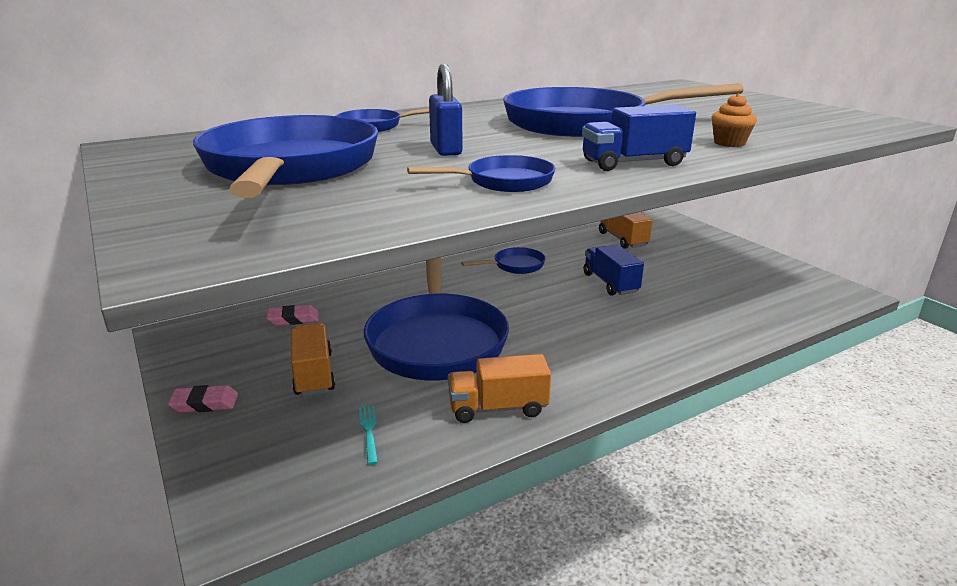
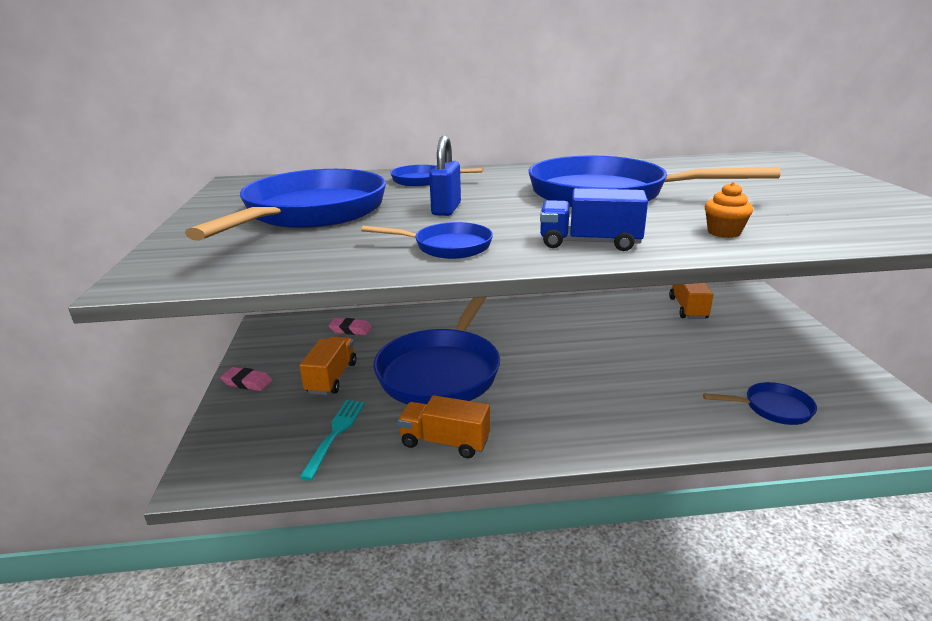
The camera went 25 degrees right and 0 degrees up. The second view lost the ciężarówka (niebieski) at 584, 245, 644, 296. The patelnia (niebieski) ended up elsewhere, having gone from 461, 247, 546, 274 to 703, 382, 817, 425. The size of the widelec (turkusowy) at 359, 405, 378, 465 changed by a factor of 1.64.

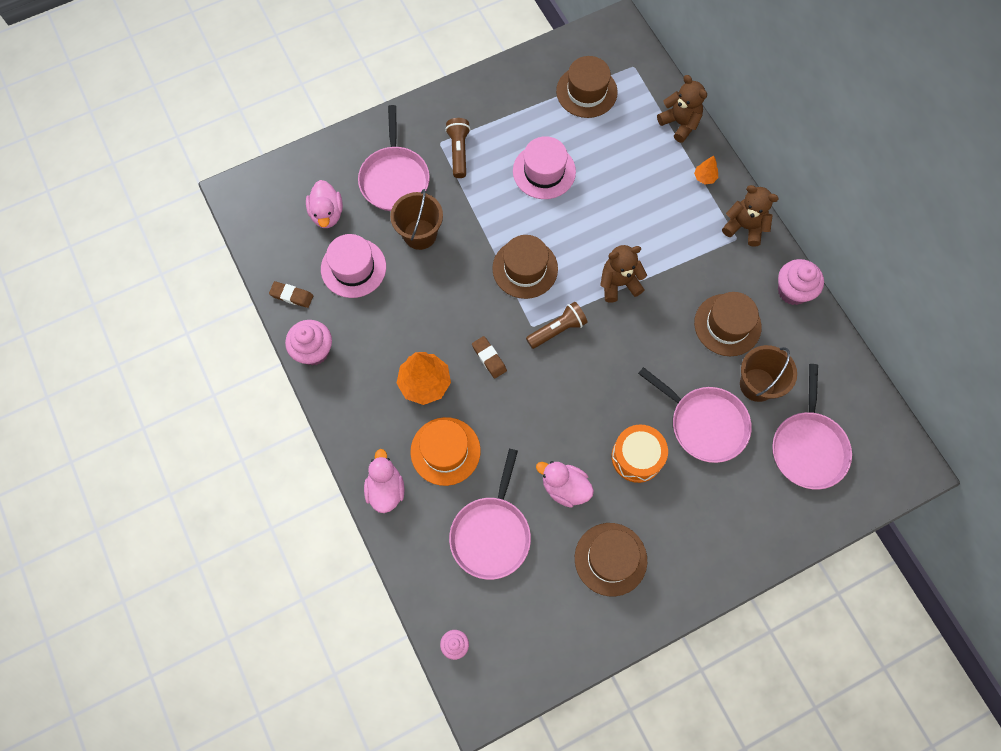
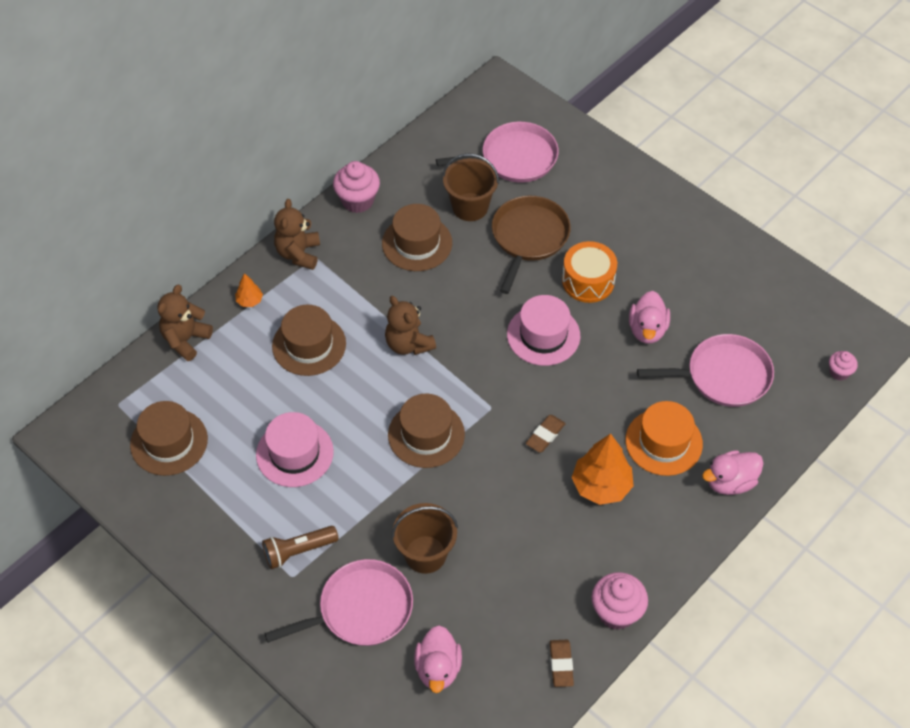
The camera went 110 degrees left and 15 degrees down. The second view lost the latarka (brązowy) at 526, 302, 587, 349. The kapelusz (różowy) ended up elsewhere, having gone from 321, 234, 386, 298 to 507, 295, 580, 366. The kapelusz (brązowy) ended up elsewhere, having gone from 575, 523, 647, 596 to 272, 305, 346, 376. What was the patelnia (różowy) at 638, 367, 752, 463 turned into the patelnia (brązowy) at 492, 196, 571, 294. The kaczka (różowy) at 306, 180, 343, 228 ended up facing another way, 120 degrees clockwise from before.

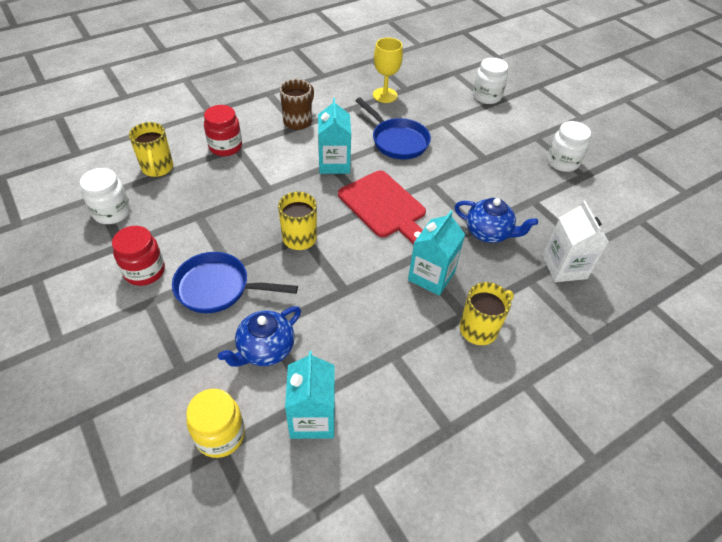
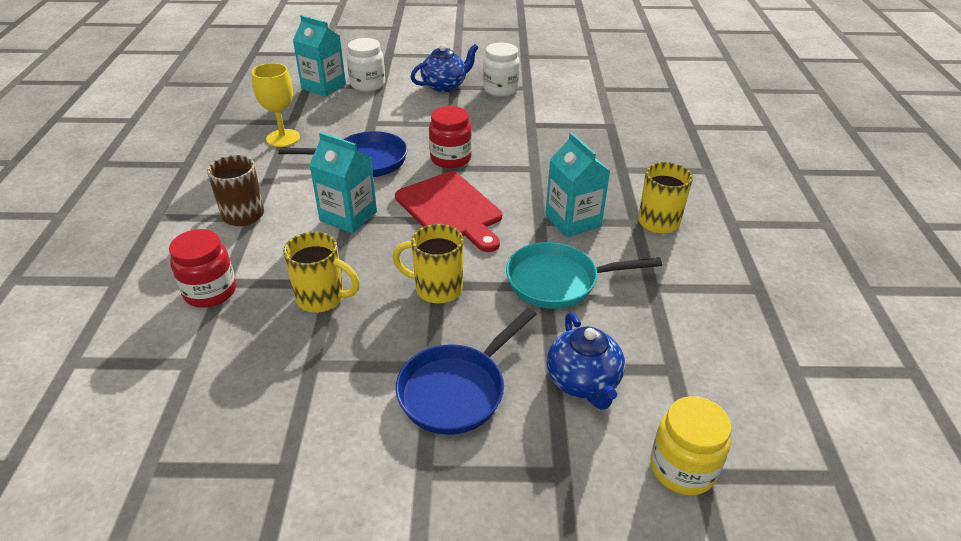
The camera went 55 degrees left and 10 degrees down. The second view lost the słoik (biały) at 80, 168, 131, 224. The second view lost the karton mleka (biały) at 543, 201, 609, 282. The second view gained the patelnia (turkusowy) at 506, 242, 662, 309. The słoik (czerwony) ended up elsewhere, having gone from 112, 226, 165, 286 to 429, 106, 472, 169. The kubek (żółty) ended up elsewhere, having gone from 129, 122, 173, 177 to 283, 232, 360, 313. The karton mleka (turkusowy) ended up elsewhere, having gone from 285, 351, 335, 439 to 293, 15, 346, 97. The imbryk (niebieski) ended up elsewhere, having gone from 455, 198, 538, 243 to 411, 44, 479, 92. The deska do krojenia (czerwony) at 338, 170, 426, 244 ended up facing another way, 60 degrees clockwise from before.

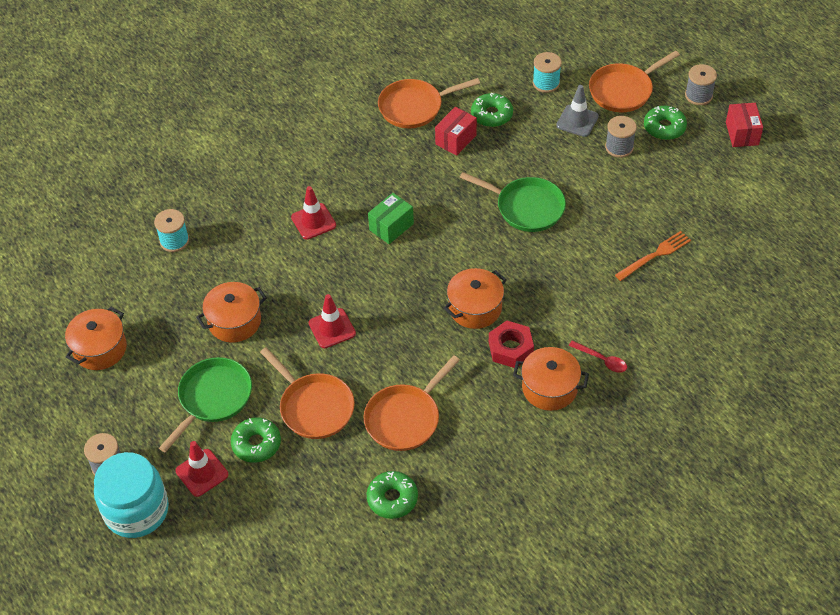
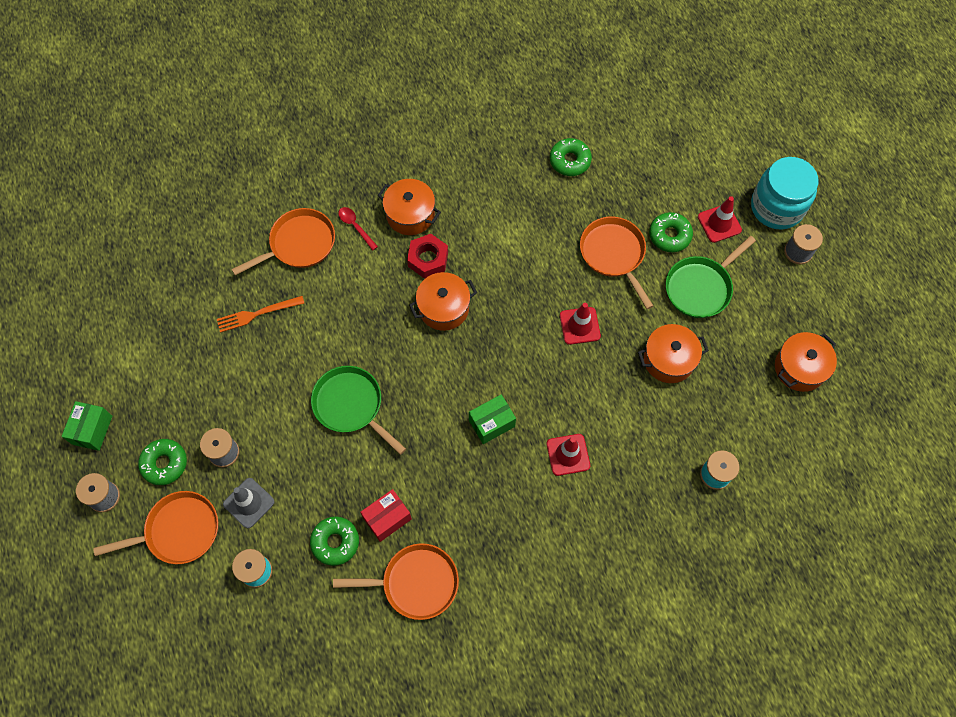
The camera went 165 degrees left and 15 degrees up. The patelnia (pomarańczowy) ended up elsewhere, having gone from 364, 355, 460, 451 to 231, 208, 335, 275. What was the pudełko (czerwony) at 726, 103, 763, 147 turned into the pudełko (zielony) at 61, 401, 112, 451.

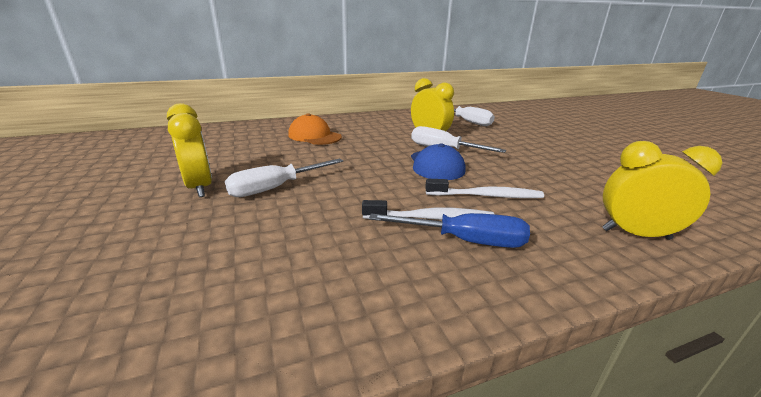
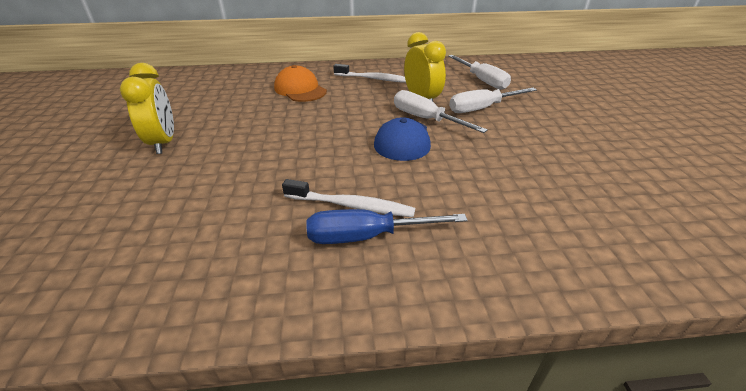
The camera went 15 degrees right and 10 degrees up. The second view lost the budzik (żółty) at 602, 141, 722, 240. The śrubokręt (biały) ended up elsewhere, having gone from 225, 159, 343, 197 to 449, 88, 537, 113. The szczoteczka do zębów (biały) ended up elsewhere, having gone from 425, 179, 544, 198 to 333, 64, 406, 83. The śrubokręt (niebieski) at 369, 213, 530, 248 ended up facing another way, 150 degrees clockwise from before.

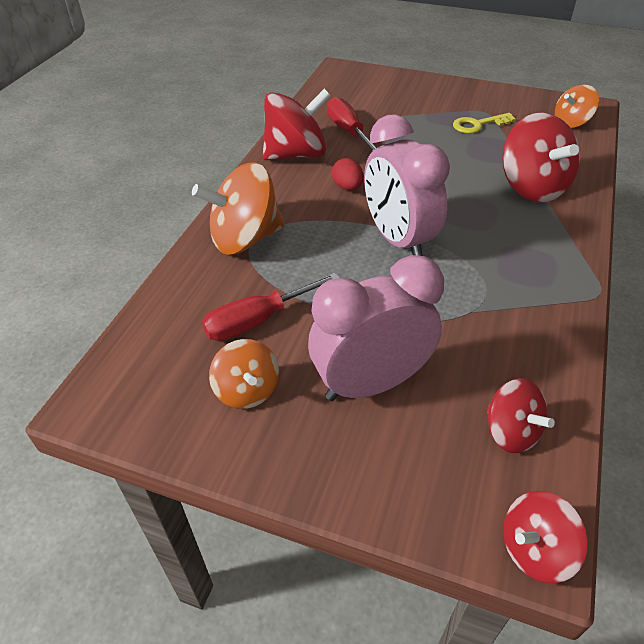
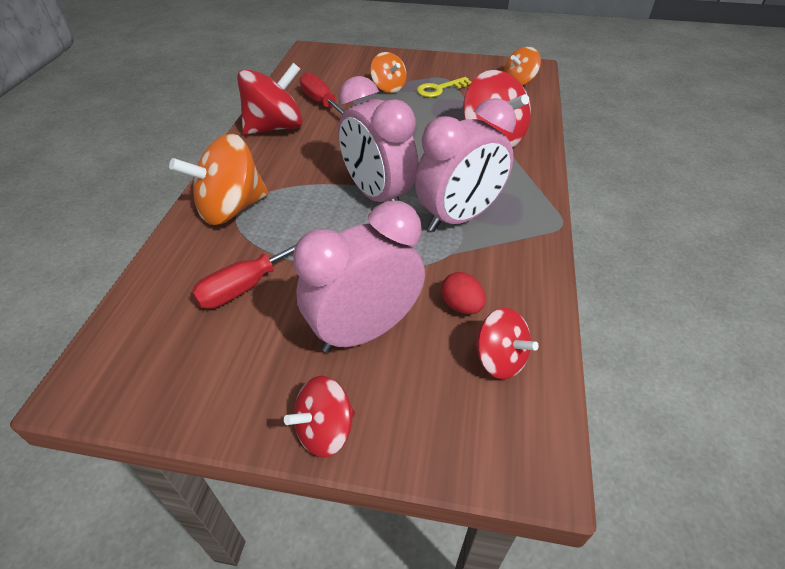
The camera went 10 degrees left and 0 degrees up. The second view gained the budzik (różowy) at 415, 98, 516, 232. The bączek (pomarańczowy) ended up elsewhere, having gone from 209, 339, 279, 409 to 370, 52, 407, 93. The jajko (czerwony) ended up elsewhere, having gone from 332, 158, 364, 191 to 441, 272, 485, 314. The bączek (czerwony) ended up elsewhere, having gone from 503, 491, 588, 584 to 284, 376, 355, 458.

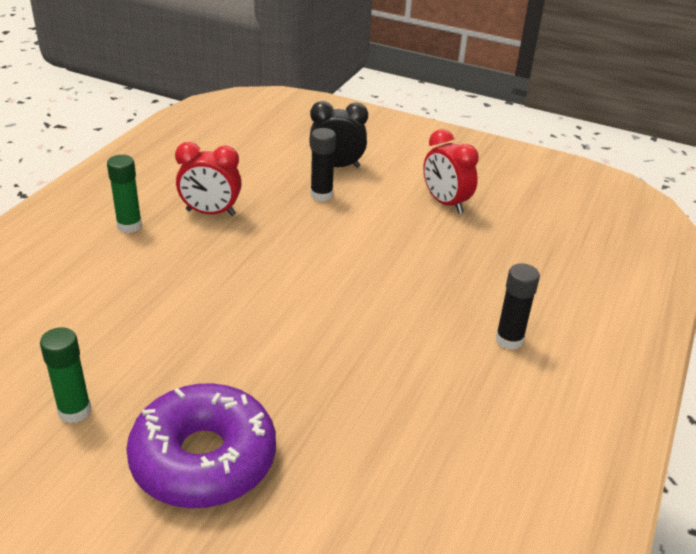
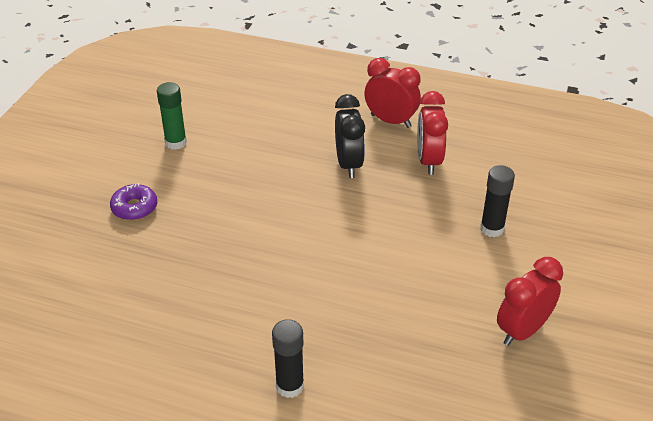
The camera went 85 degrees right and 5 degrees up. The budzik (czarny) ended up elsewhere, having gone from 309, 101, 368, 168 to 335, 94, 365, 178. Where the klej w sztyfcie (zielony) stood at 107, 155, 142, 233, the budzik (czerwony) came to stand at 364, 58, 421, 128. The size of the donut (fioletowy) at 126, 383, 276, 508 changed by a factor of 0.46.

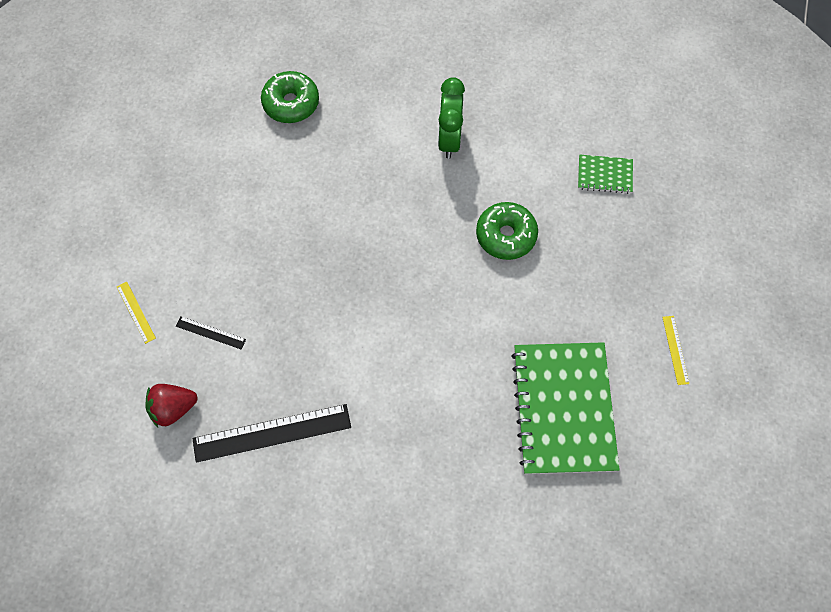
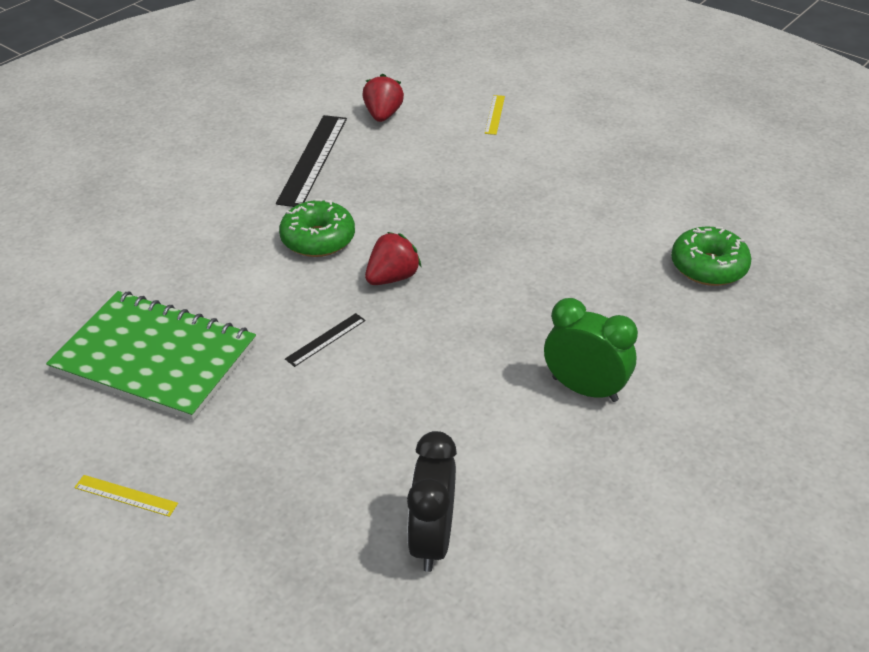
The camera went 115 degrees right and 25 degrees down. The second view gained the truskawka (czerwony) at 365, 232, 421, 285. The linijka (czarny) ended up elsewhere, having gone from 176, 317, 246, 350 to 285, 313, 366, 367. The donut (zielony) ended up elsewhere, having gone from 476, 202, 538, 260 to 279, 199, 355, 257. Where the zeszyt (zielony) stood at 578, 154, 633, 194, the budzik (czarny) came to stand at 407, 431, 457, 572. The linijka (żółty) at 117, 282, 156, 344 ended up facing another way, 75 degrees counterclockwise from before.

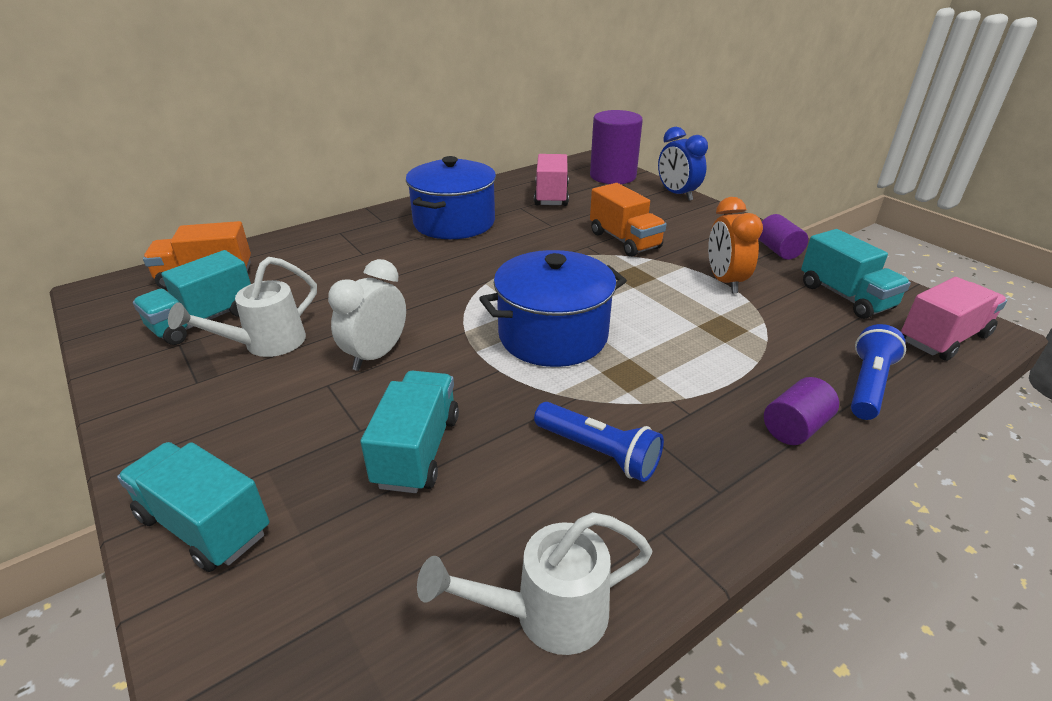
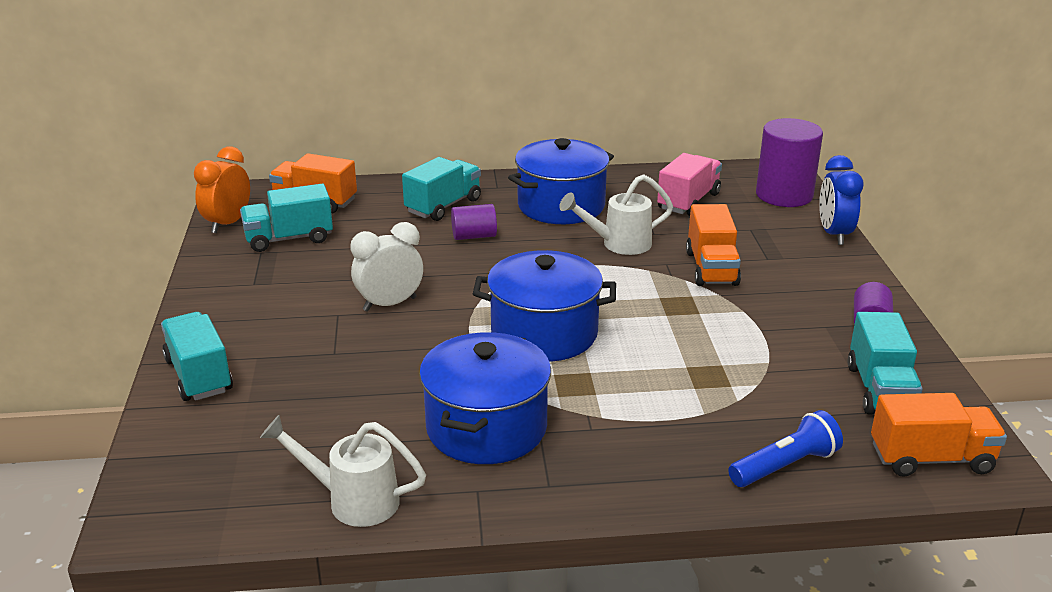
The camera went 30 degrees right and 5 degrees down. The konewka (biały) ended up elsewhere, having gone from 168, 257, 317, 357 to 559, 174, 673, 255. The ciężarówka (turkusowy) ended up elsewhere, having gone from 361, 371, 459, 493 to 402, 157, 481, 221. The budzik (pomarańczowy) ended up elsewhere, having gone from 708, 197, 763, 293 to 194, 146, 250, 233. The walec (fioletowy) ended up elsewhere, having gone from 764, 377, 839, 445 to 451, 204, 497, 240. Where the latarka (niebieski) stood at 534, 402, 664, 482, the garnek (niebieski) came to stand at 419, 332, 551, 464. What was the ciężarówka (różowy) at 901, 277, 1007, 361 turned into the ciężarówka (pomarańczowy) at 871, 393, 1007, 477.

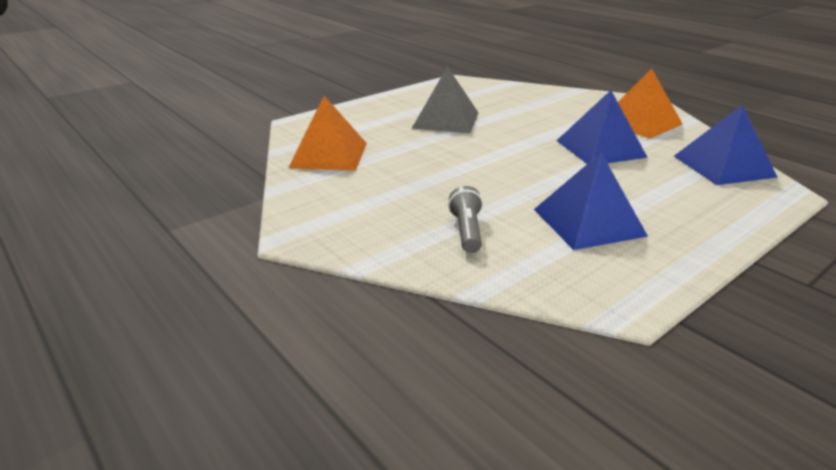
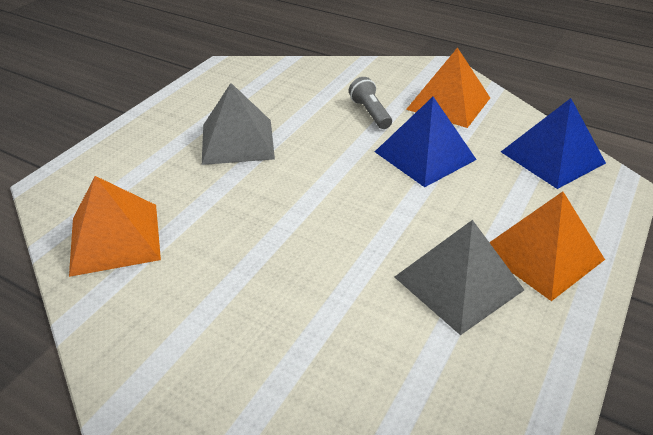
The camera went 20 degrees left and 10 degrees up. The second view gained the piramida (pomarańczowy) at 489, 192, 605, 301. The latarka (szary) ended up elsewhere, having gone from 448, 186, 483, 253 to 349, 77, 392, 129. What was the piramida (niebieski) at 534, 153, 648, 250 turned into the piramida (szary) at 395, 220, 524, 335.

